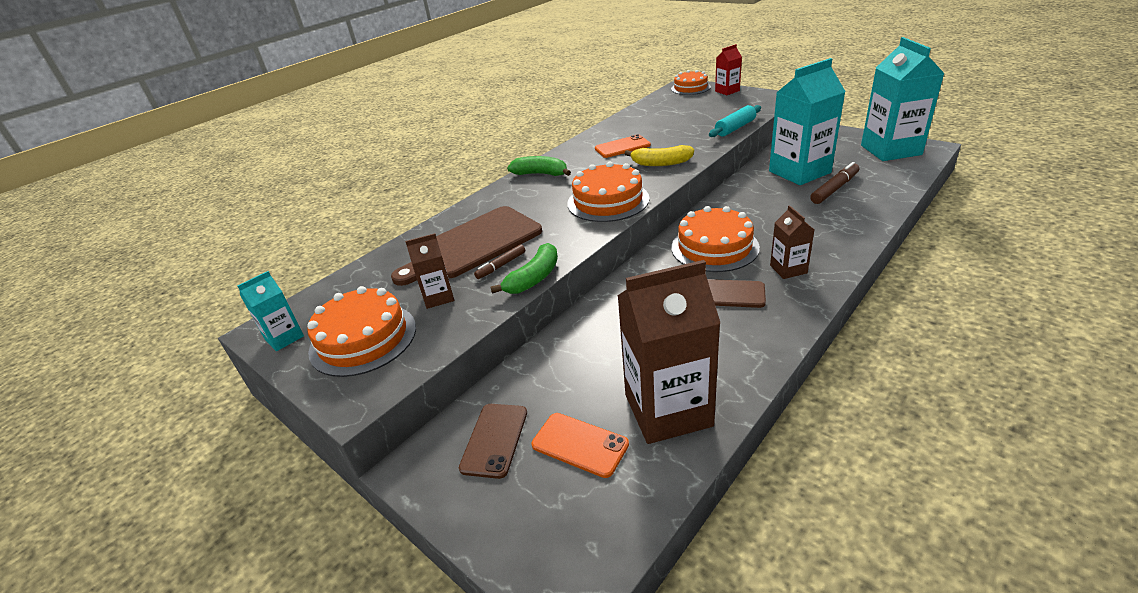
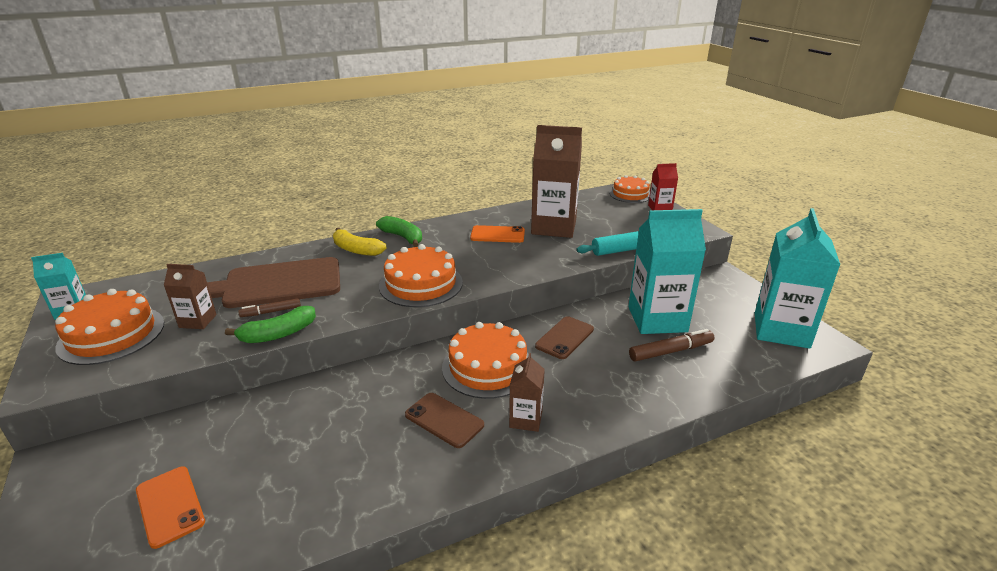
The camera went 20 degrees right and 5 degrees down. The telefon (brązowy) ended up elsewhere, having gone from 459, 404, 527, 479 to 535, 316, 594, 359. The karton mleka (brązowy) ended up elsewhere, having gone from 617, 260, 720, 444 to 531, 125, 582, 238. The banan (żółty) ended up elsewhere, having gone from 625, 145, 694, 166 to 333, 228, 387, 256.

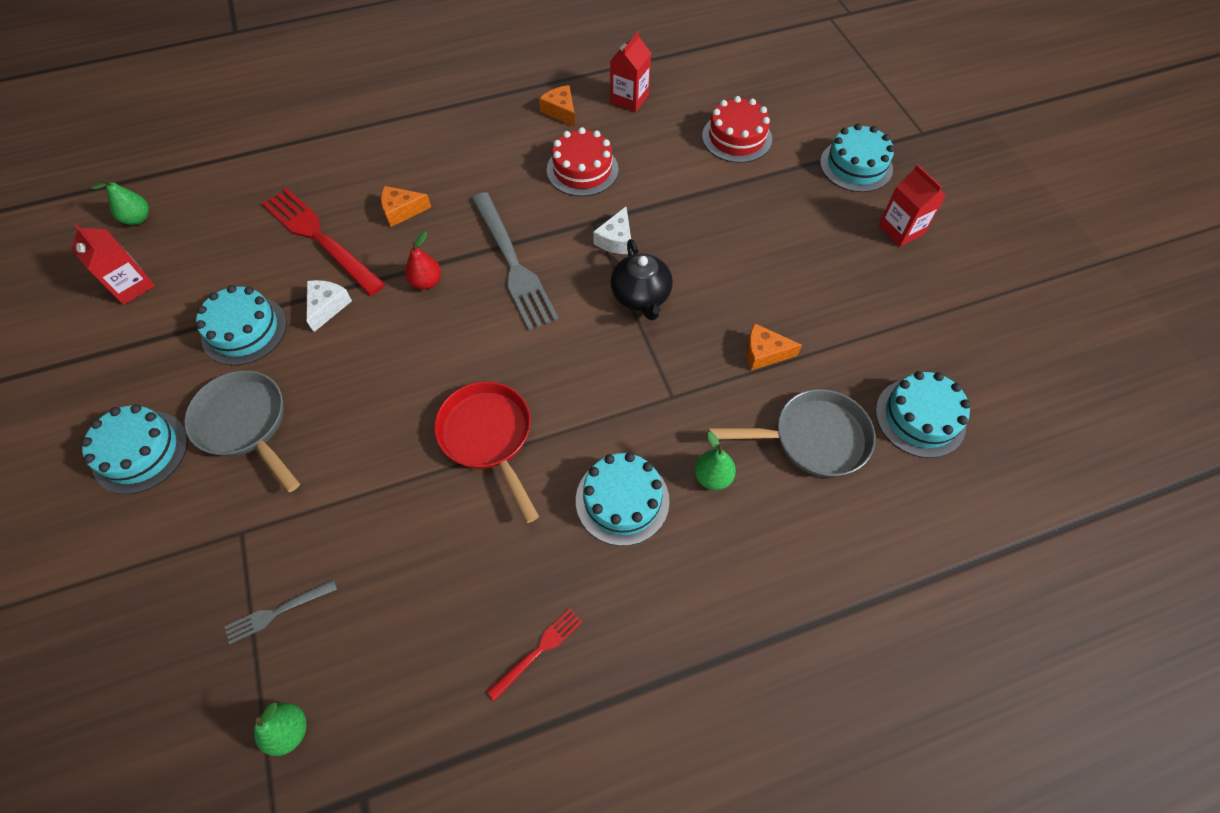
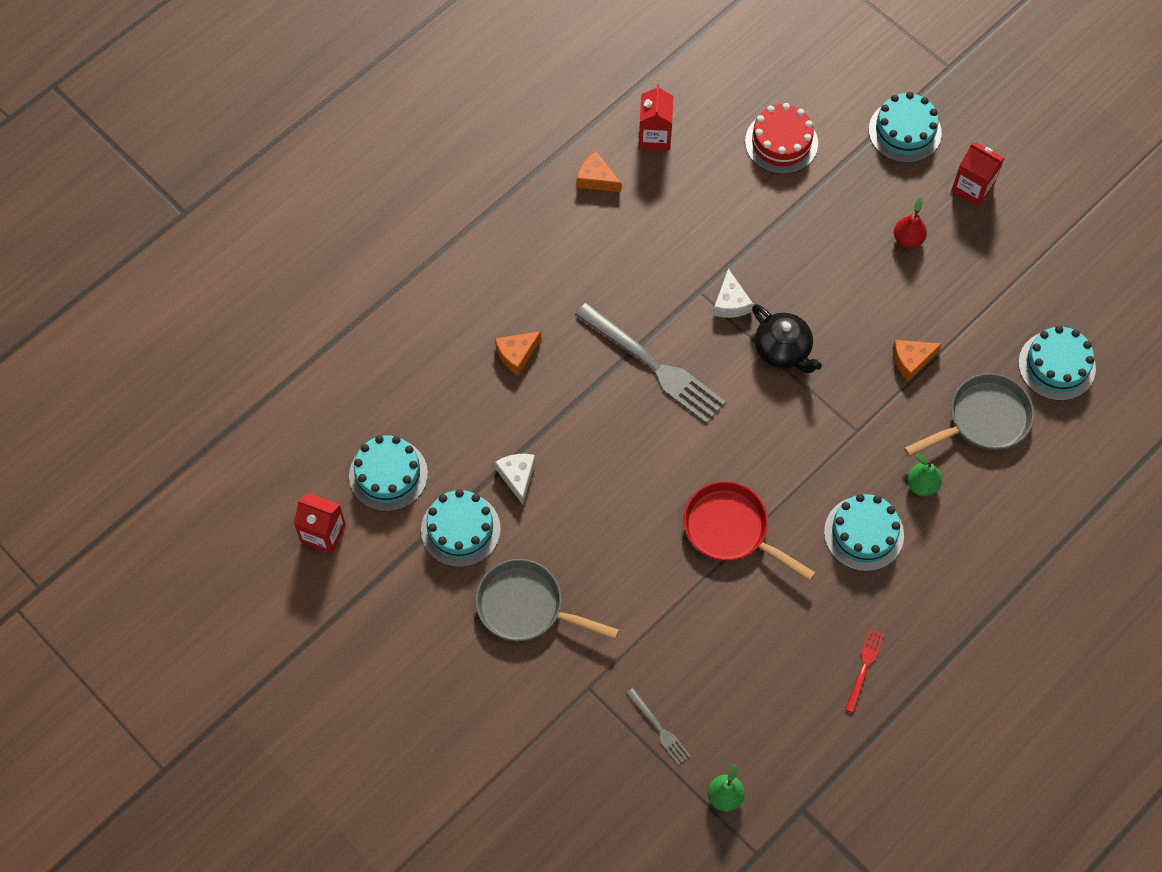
The camera went 25 degrees left and 5 degrees up. The second view lost the gruszka (zielony) at 91, 178, 149, 225. The second view lost the widelec (czerwony) at 262, 188, 385, 295. The second view lost the tort (czerwony) at 547, 127, 619, 197. The tort (turkusowy) ended up elsewhere, having gone from 81, 404, 188, 494 to 349, 435, 428, 512. The gruszka (czerwony) ended up elsewhere, having gone from 405, 231, 441, 290 to 894, 198, 927, 248. The widelec (szary) at 224, 579, 337, 644 ended up facing another way, 75 degrees counterclockwise from before.

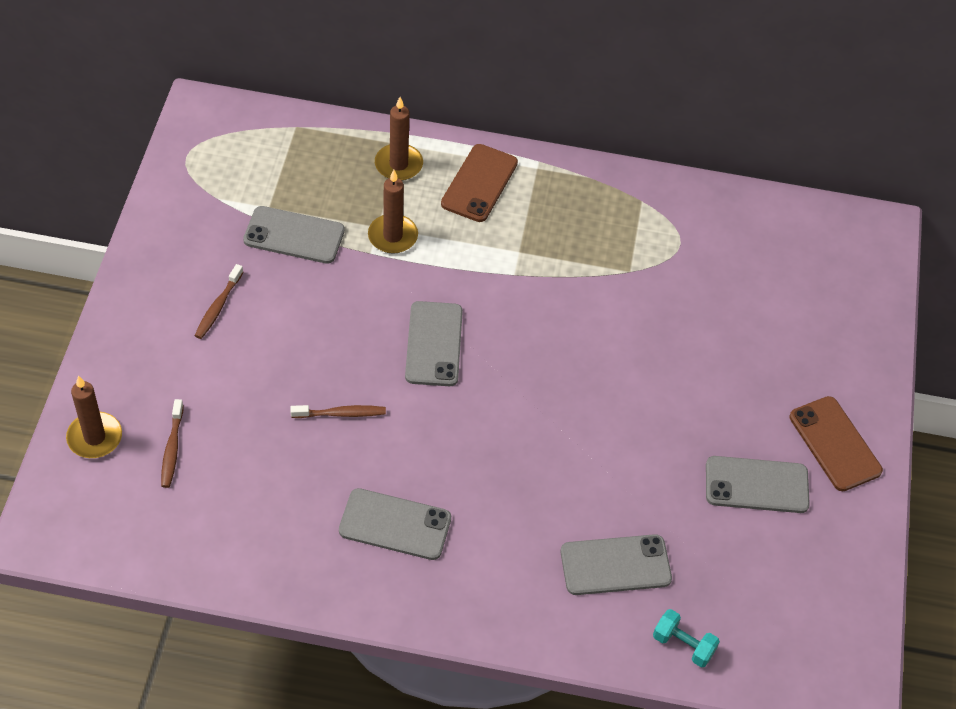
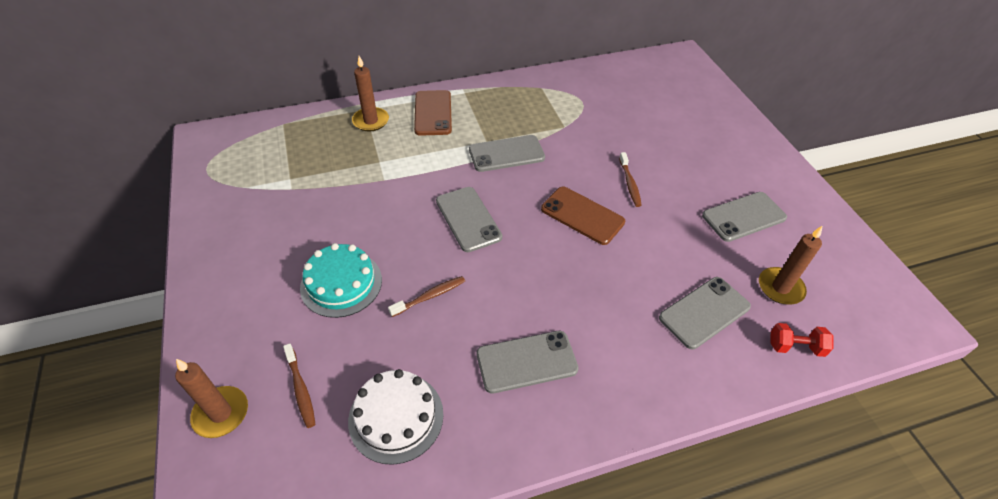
The camera went 25 degrees left and 5 degrees down. The second view gained the tort (turkusowy) at 300, 243, 382, 318. The second view gained the tort (biały) at 348, 369, 444, 465. The szczoteczka do zębów (brązowy) ended up elsewhere, having gone from 195, 264, 243, 339 to 619, 152, 642, 207. The telefon (szary) ended up elsewhere, having gone from 243, 206, 345, 264 to 469, 135, 545, 172. The świeca (brązowy) ended up elsewhere, having gone from 368, 170, 418, 254 to 759, 226, 822, 304. The telefon (brązowy) ended up elsewhere, having gone from 789, 396, 883, 491 to 541, 187, 625, 245. What was the hantel (turkusowy) at 653, 609, 720, 667 turned into the hantel (czerwony) at 770, 323, 834, 357.

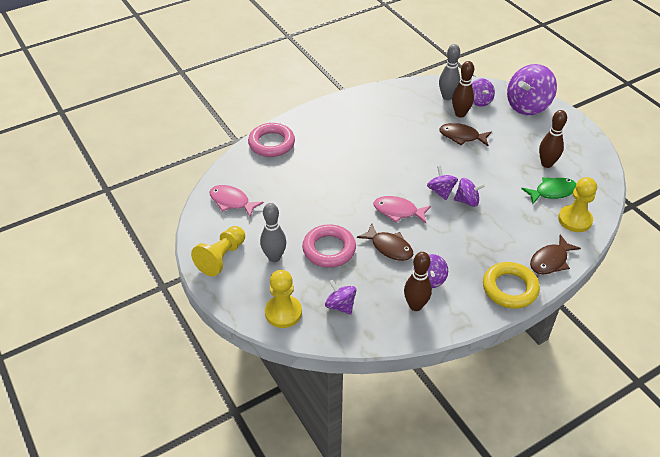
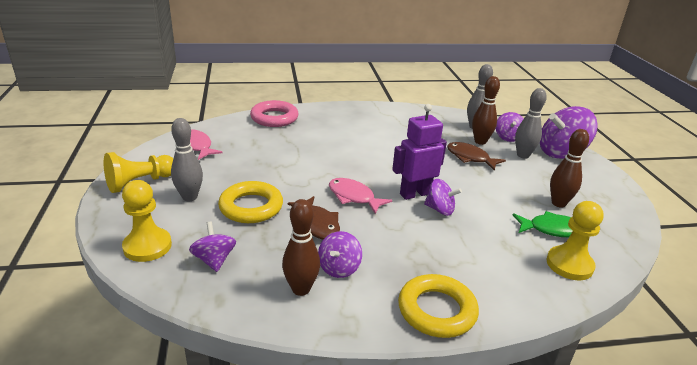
The camera went 20 degrees right and 15 degrees down. The second view lost the ryba (brązowy) at 530, 235, 581, 274. The second view gained the kręgiel (szary) at 515, 88, 547, 159. Where the bączek (fioletowy) stood at 427, 166, 458, 200, the robot (fioletowy) came to stand at 392, 104, 447, 200. What was the pierścień (różowy) at 302, 224, 356, 268 turned into the pierścień (żółty) at 218, 181, 283, 223.

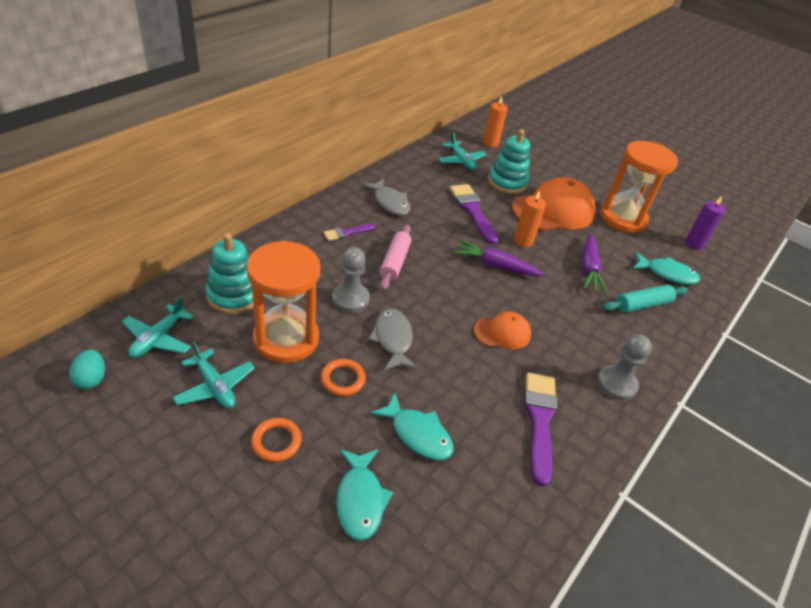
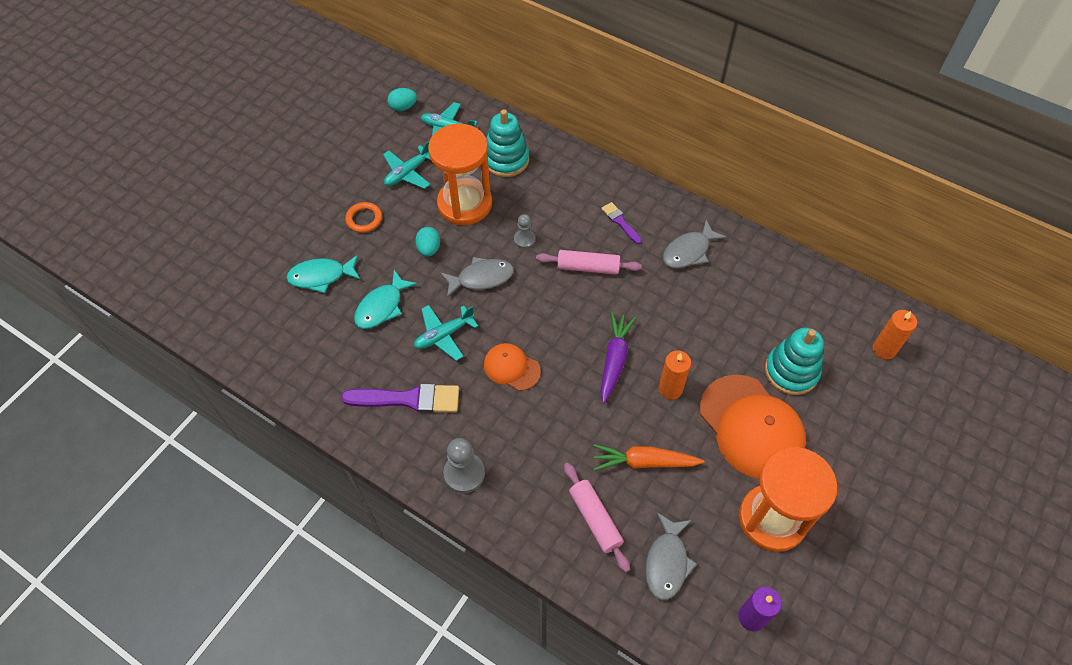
The camera went 90 degrees right and 15 degrees up. The second view lost the pędzel (fioletowy) at 450, 184, 498, 244. The samolot (turkusowy) ended up elsewhere, having gone from 438, 132, 487, 170 to 414, 305, 478, 361. Where the pierścień (pomarańczowy) stood at 321, 359, 366, 396, the jajko (turkusowy) came to stand at 415, 227, 440, 257. What was the marchewka (fioletowy) at 582, 233, 607, 293 turned into the marchewka (pomarańczowy) at 593, 444, 705, 471. What was the wałek do ciasta (turkusowy) at 603, 284, 688, 313 turned into the wałek do ciasta (różowy) at 564, 463, 630, 572. What was the ryba (turkusowy) at 633, 252, 700, 285 turned into the ryba (szary) at 645, 513, 697, 600. The czapka (pomarańczowy) at 474, 312, 531, 349 ended up facing another way, 135 degrees clockwise from before. The size of the pionek (szary) at 332, 247, 370, 313 changed by a factor of 0.61.

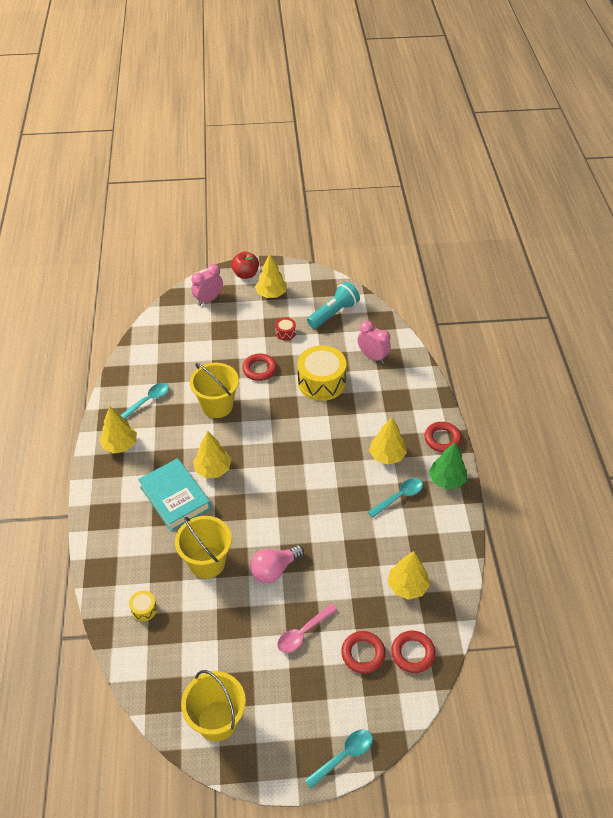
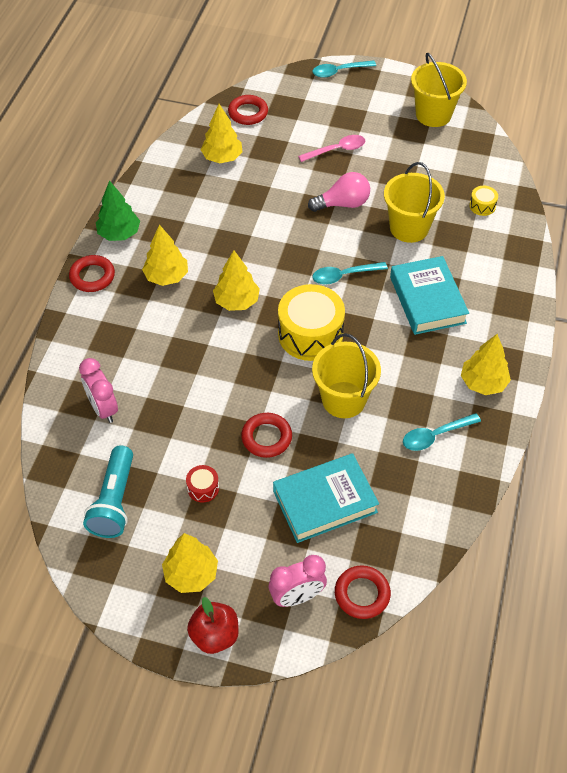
The camera went 160 degrees left and 5 degrees up. The second view gained the książka (turkusowy) at 273, 453, 379, 543. The drzewko (żółty) ended up elsewhere, having gone from 193, 431, 231, 478 to 213, 250, 260, 311. The bęben (żółty) ended up elsewhere, having gone from 298, 345, 347, 401 to 278, 284, 345, 361. The pierścień (czerwony) ended up elsewhere, having gone from 341, 631, 386, 674 to 335, 565, 391, 619. The łyżka (turkusowy) ended up elsewhere, having gone from 368, 478, 423, 518 to 312, 262, 388, 285. The latarka (turkusowy) at 307, 282, 360, 329 ended up facing another way, 60 degrees counterclockwise from before.

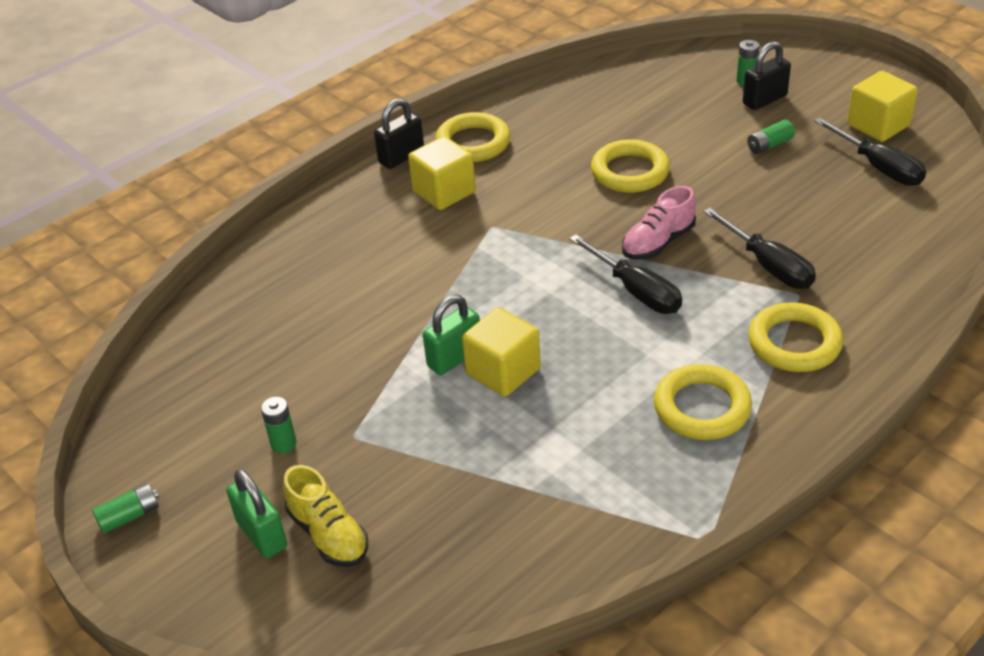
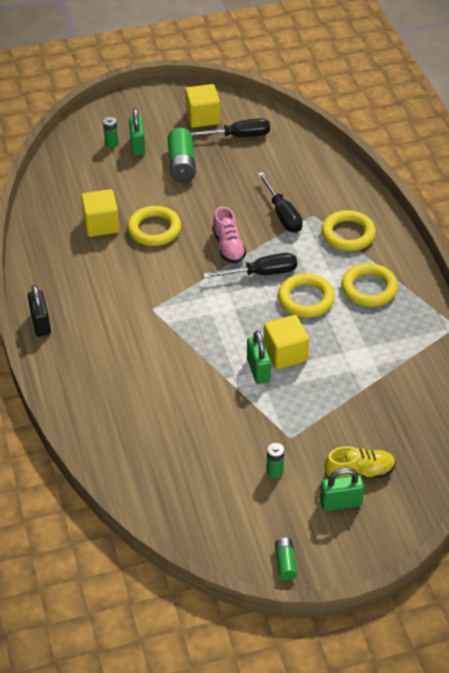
The camera went 65 degrees left and 5 degrees up. The sześcian (żółty) ended up elsewhere, having gone from 408, 136, 476, 210 to 81, 189, 119, 237. The pierścień (żółty) ended up elsewhere, having gone from 435, 112, 510, 162 to 278, 273, 335, 318. What was the kłódka (czarny) at 743, 41, 791, 110 turned into the kłódka (zielony) at 129, 108, 145, 155. The śrubokręt (czarny) at 703, 208, 816, 289 ended up facing another way, 75 degrees clockwise from before. The size of the bateria (zielony) at 747, 120, 795, 154 changed by a factor of 1.85.

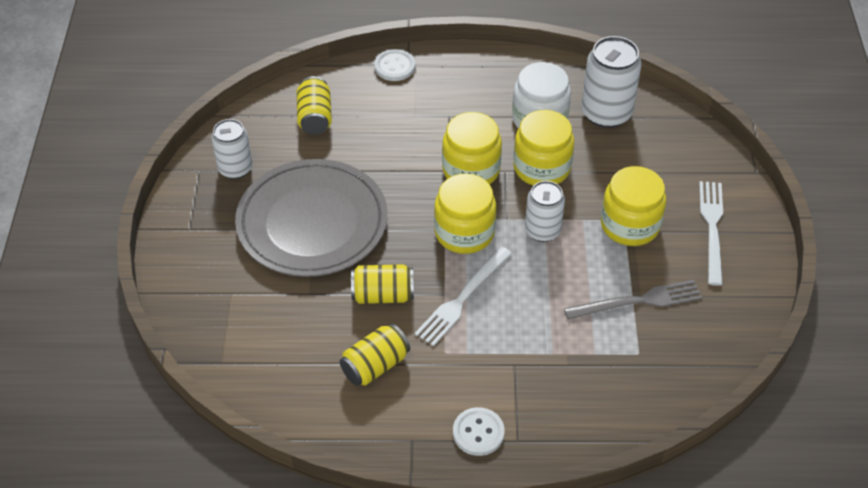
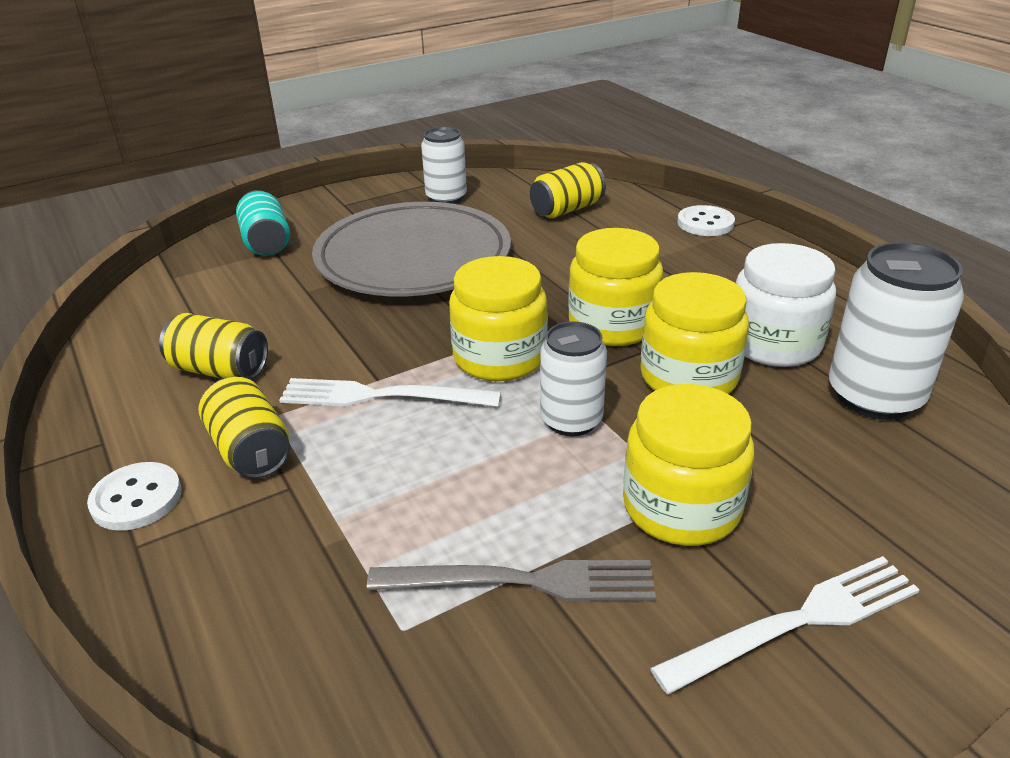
The camera went 60 degrees right and 15 degrees down. The second view gained the puszka (turkusowy) at 236, 190, 290, 256. The puszka (żółty) ended up elsewhere, having gone from 351, 264, 414, 304 to 199, 377, 290, 479. The widelec (szary) at 564, 280, 702, 320 ended up facing another way, 45 degrees counterclockwise from before.

